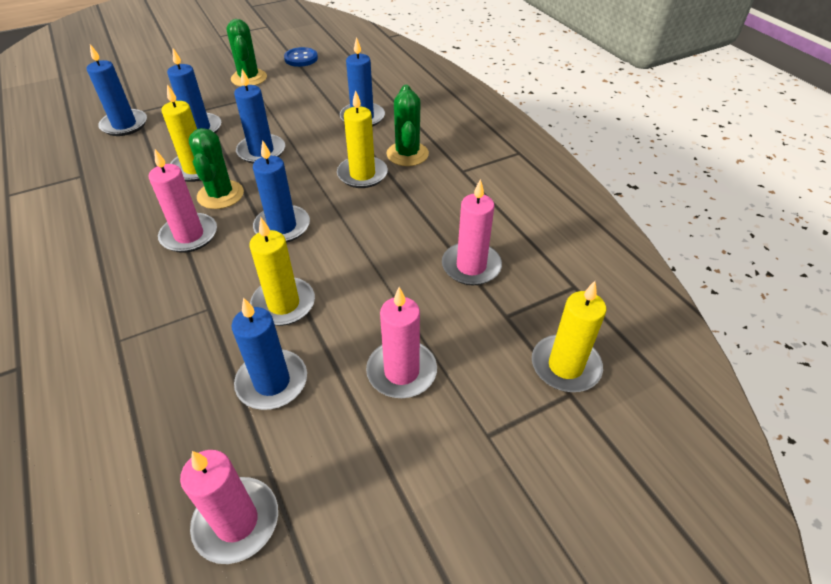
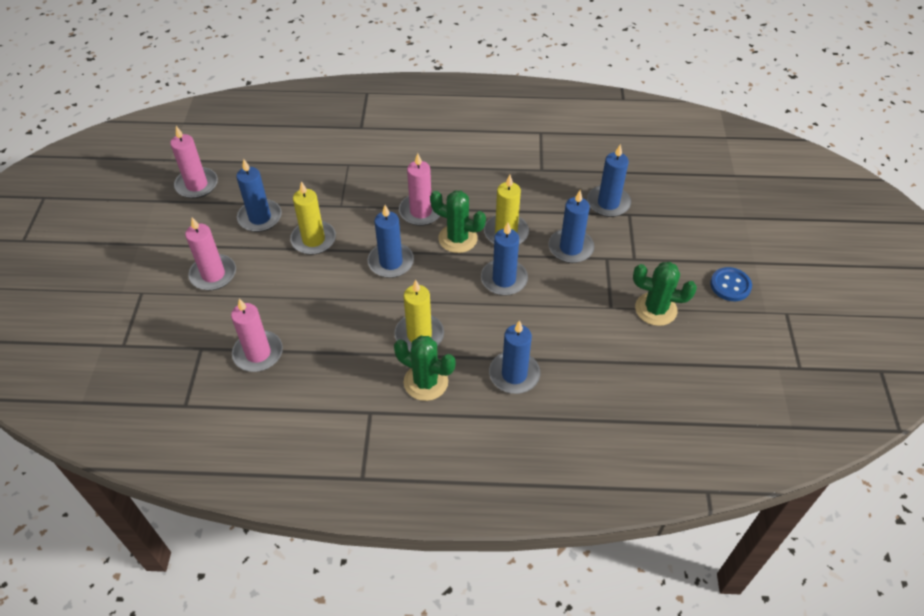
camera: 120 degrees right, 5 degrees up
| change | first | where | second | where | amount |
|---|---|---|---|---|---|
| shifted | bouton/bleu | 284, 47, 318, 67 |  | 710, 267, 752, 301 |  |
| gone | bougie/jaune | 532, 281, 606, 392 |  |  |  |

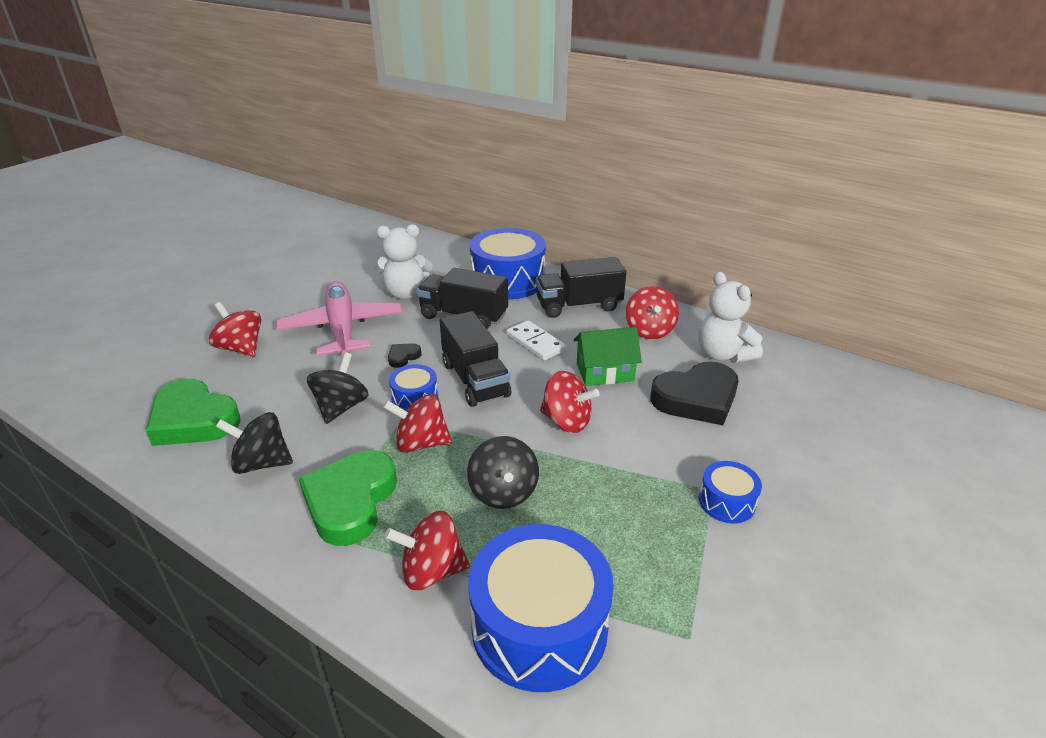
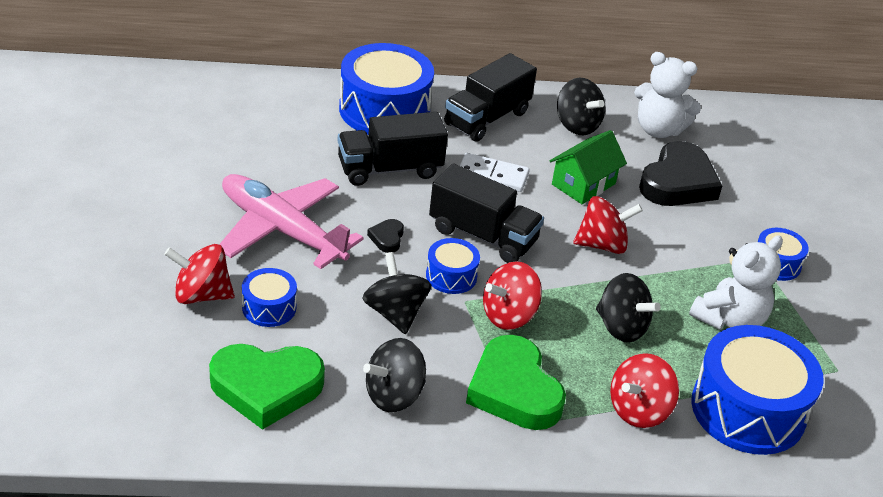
camera: 40 degrees left, 5 degrees up
| change | first | where | second | where | amount |
|---|---|---|---|---|---|
| shifted | ours en peluche/blanc | 374, 224, 433, 299 |  | 689, 236, 783, 330 |  |
| repainted | toupie/rouge | 625, 286, 679, 339 | toupie/noir | 557, 78, 605, 135 |  |
| new |  |  | tambour/bleu | 242, 268, 297, 327 |  |

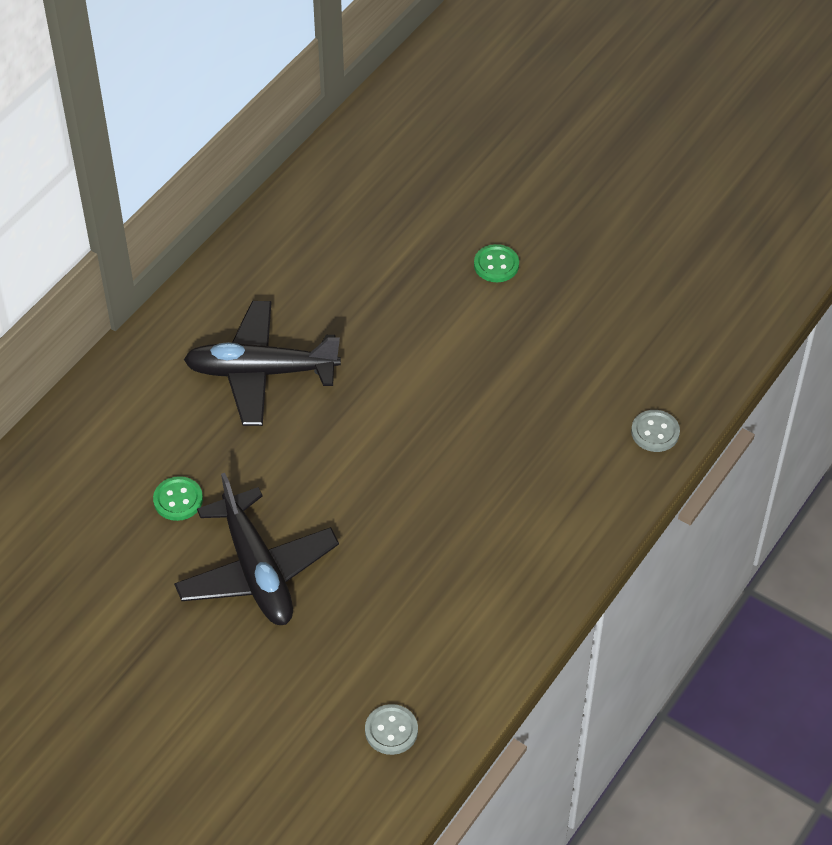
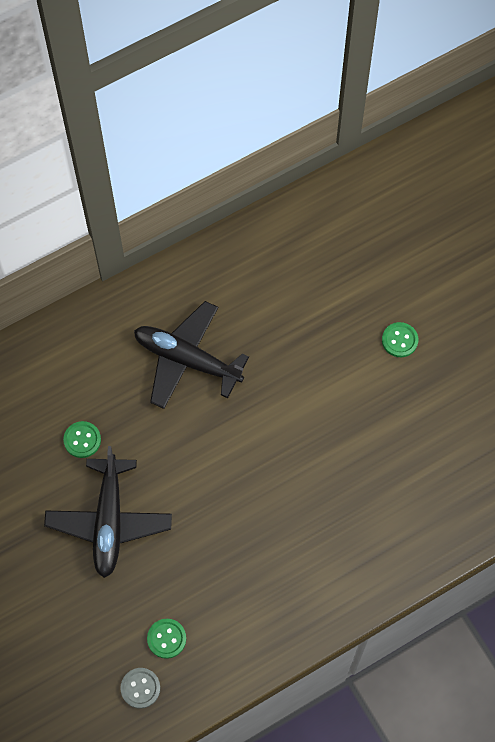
camera: 25 degrees right, 15 degrees up
| change | first | where | second | where | amount |
|---|---|---|---|---|---|
| gone | bouton/gris | 631, 410, 680, 452 |  |  |  |
| new |  |  | bouton/vert | 147, 619, 186, 659 |  |

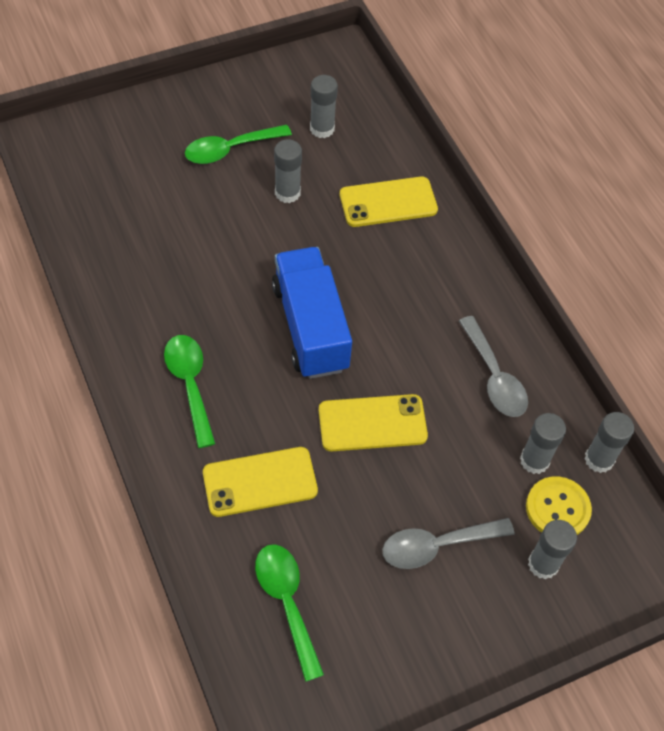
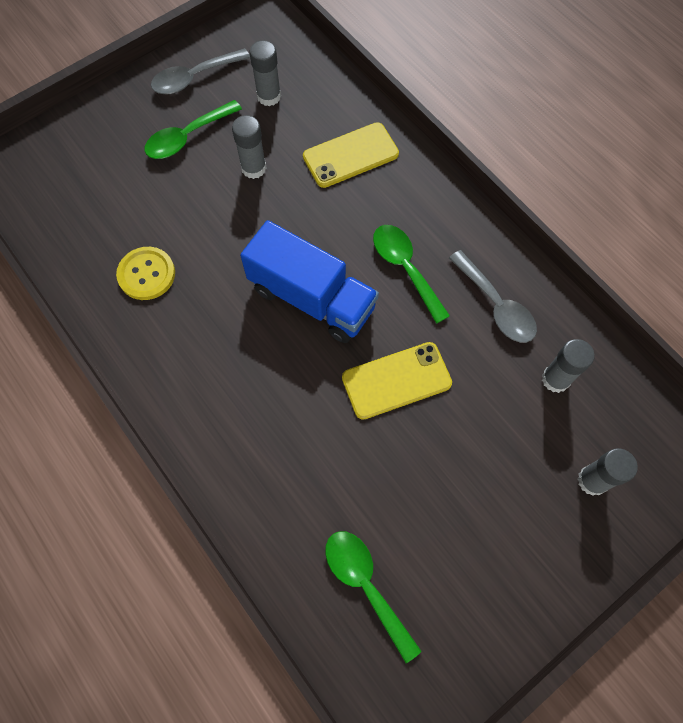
camera: 10 degrees left, 10 degrees up
| change | first | where | second | where | amount |
|---|---|---|---|---|---|
| rotated | camion/bleu | 272, 247, 352, 379 |  | 240, 220, 379, 343 | 150 degrees clockwise |
| shifted | cuillère/vert | 164, 335, 216, 448 |  | 373, 225, 450, 324 |  |
| gone | bâton de colle/gris | 584, 412, 634, 473 |  |  |  |
| gone | téléphone/jaune | 203, 447, 318, 517 |  |  |  |
| shifted | bouton/jaune | 526, 476, 592, 535 |  | 116, 247, 175, 300 |  |
| shifted | cuillère/gris | 382, 518, 514, 569 |  | 151, 48, 250, 95 |  |

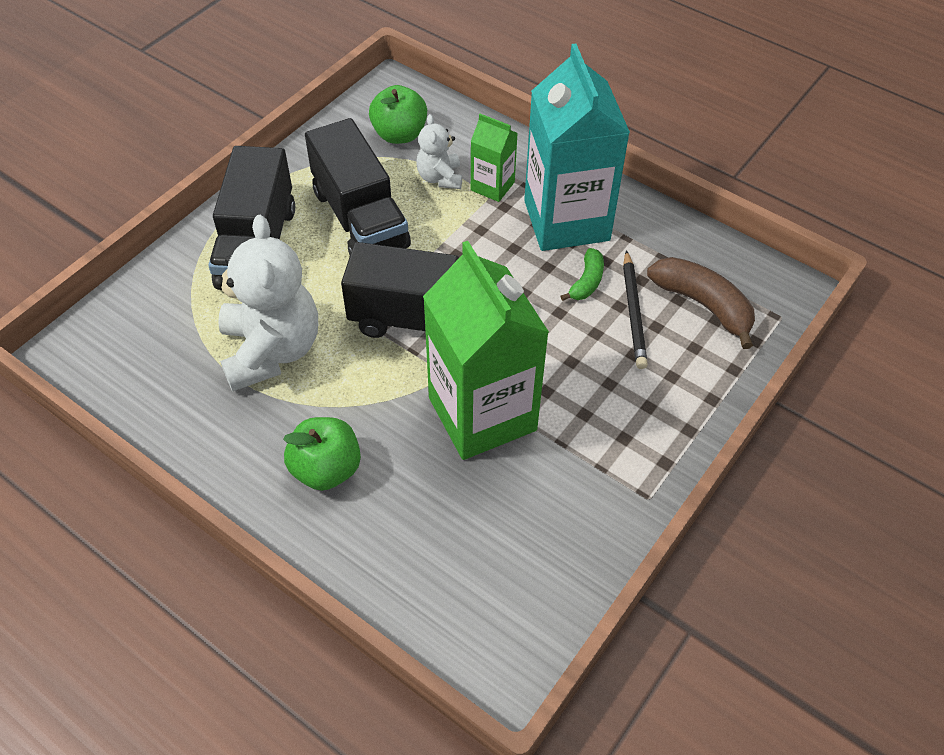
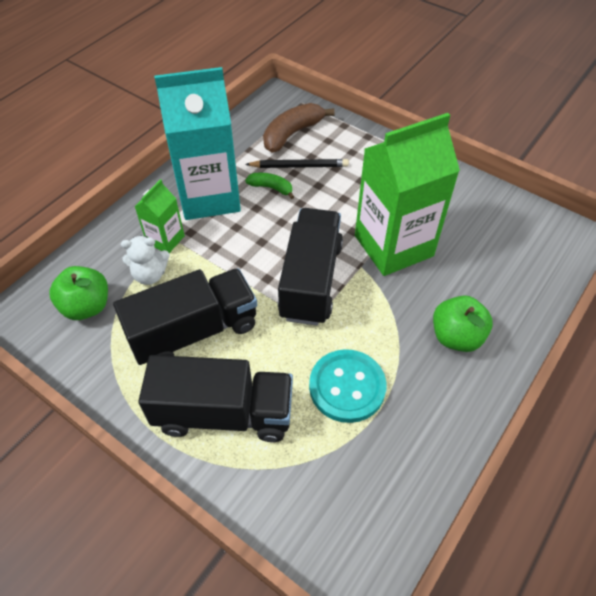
camera: 90 degrees left, 0 degrees up
| change | first | where | second | where | amount |
|---|---|---|---|---|---|
| swapped | ours en peluche/blanc | 214, 215, 318, 392 | bouton/turquoise | 309, 349, 386, 423 |  |

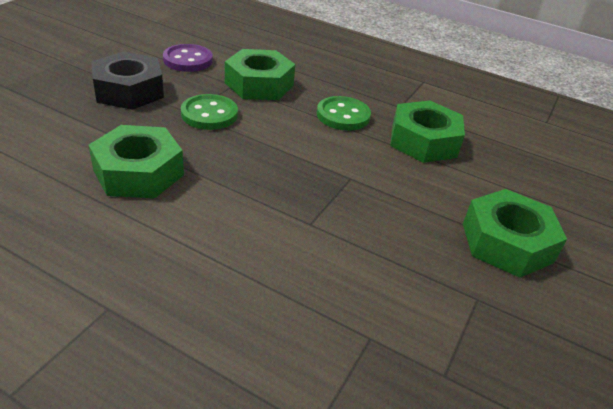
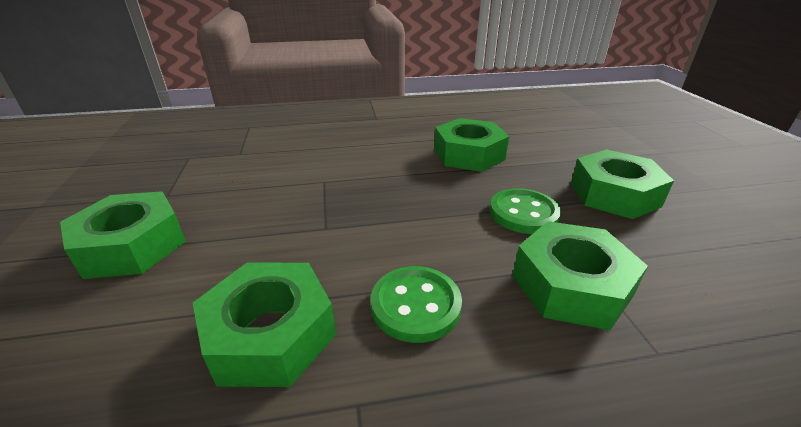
camera: 145 degrees right, 5 degrees down
| change | first | where | second | where | amount |
|---|---|---|---|---|---|
| gone | bouton/violet | 163, 44, 213, 72 |  |  |  |
| repainted | écrou/noir | 91, 52, 164, 110 | écrou/vert | 571, 150, 674, 219 |  |

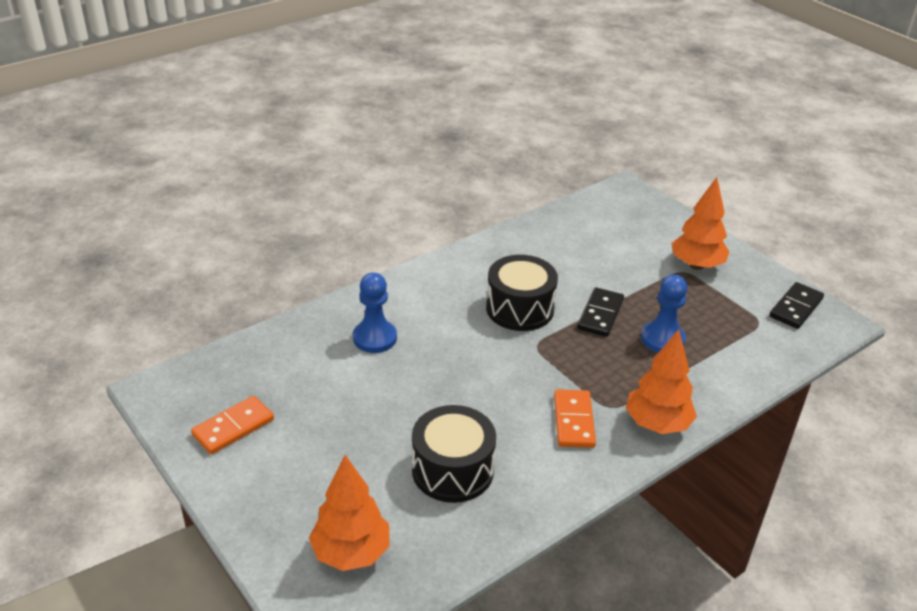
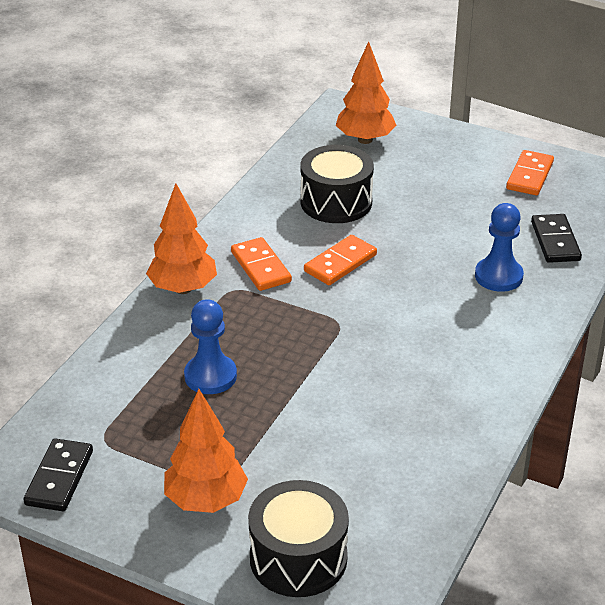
camera: 155 degrees right, 0 degrees up
| change | first | where | second | where | amount |
|---|---|---|---|---|---|
| shifted | tambour/noir | 486, 255, 558, 331 |  | 248, 480, 349, 597 |  |
| shifted | domino/noir | 577, 287, 624, 337 |  | 531, 214, 582, 263 |  |
| new |  |  | domino/orange | 304, 235, 377, 285 |  |

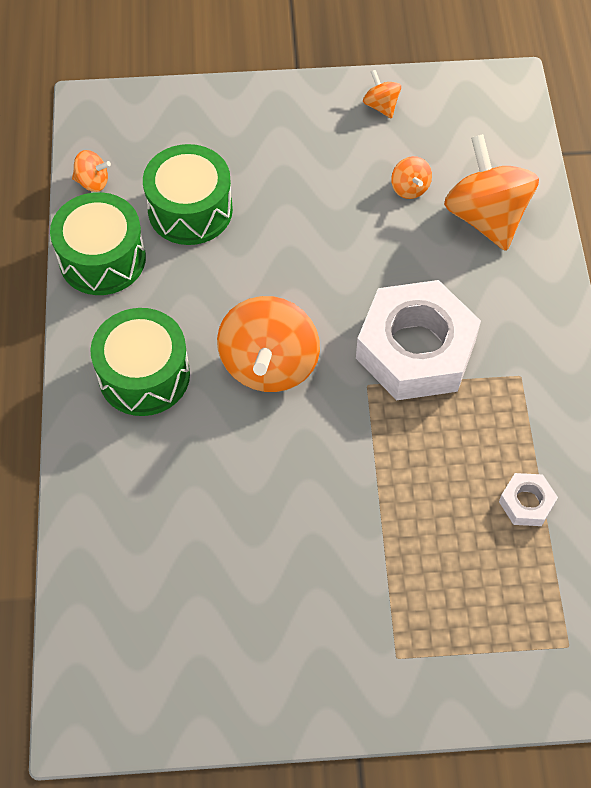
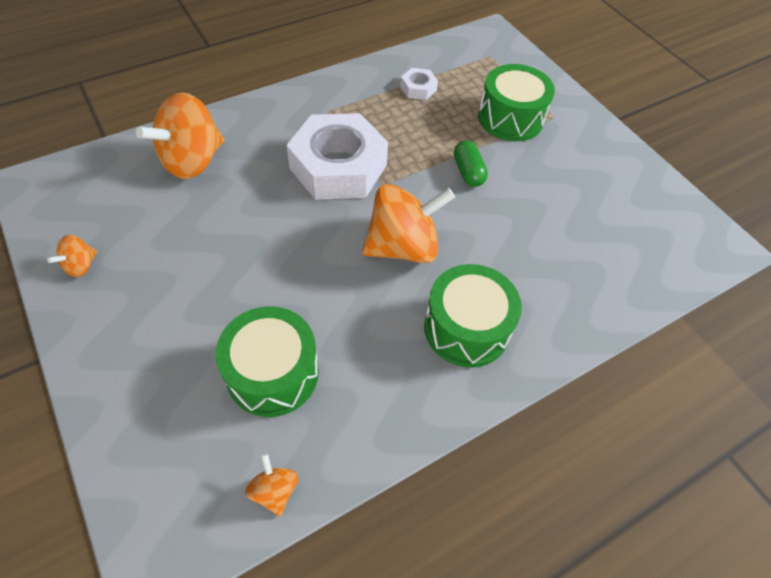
camera: 120 degrees left, 5 degrees down
| change | first | where | second | where | amount |
|---|---|---|---|---|---|
| gone | toupie/orange | 391, 156, 432, 199 |  |  |  |
| shifted | tambour/vert | 50, 192, 146, 295 |  | 478, 64, 555, 141 |  |
| new |  |  | gélule/vert | 454, 140, 488, 187 |  |

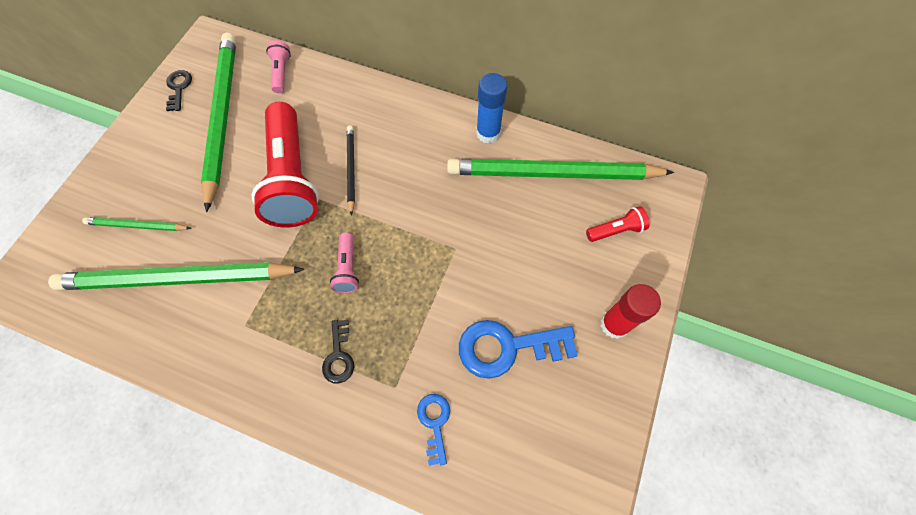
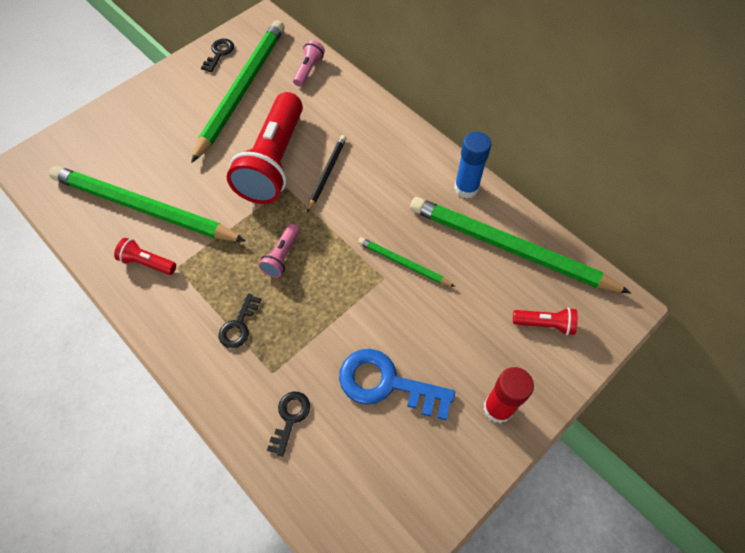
camera: 25 degrees right, 5 degrees down
| change | first | where | second | where | amount |
|---|---|---|---|---|---|
| shifted | crayon/vert | 82, 217, 191, 231 |  | 358, 237, 455, 287 |  |
| repainted | clé/bleu | 417, 394, 450, 466 | clé/noir | 267, 391, 310, 457 |  |
| new |  |  | lampe de poche/rouge | 114, 238, 176, 275 |  |

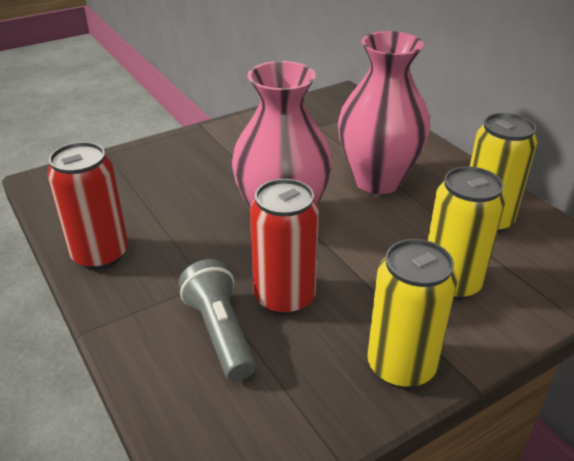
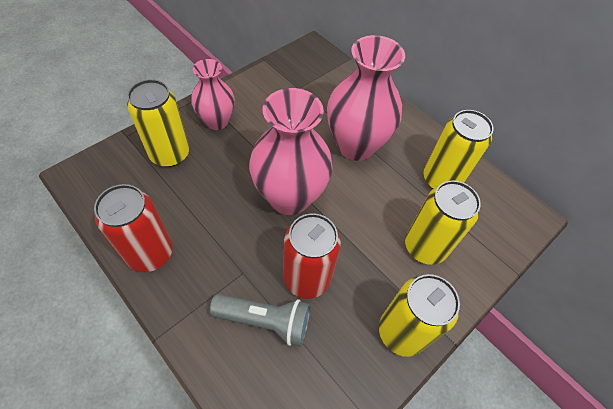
camera: 15 degrees left, 20 degrees up
| change | first | where | second | where | amount |
|---|---|---|---|---|---|
| rotated | lampe de poche/gris | 179, 259, 256, 381 |  | 210, 294, 310, 346 | 135 degrees clockwise |
| new |  |  | vase/rose | 191, 59, 235, 130 |  |
| new |  |  | canette/jaune | 127, 79, 189, 167 |  |

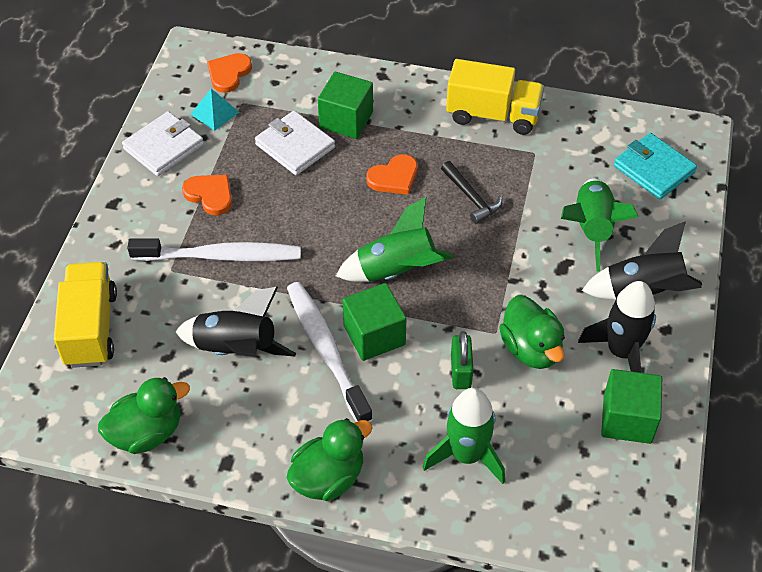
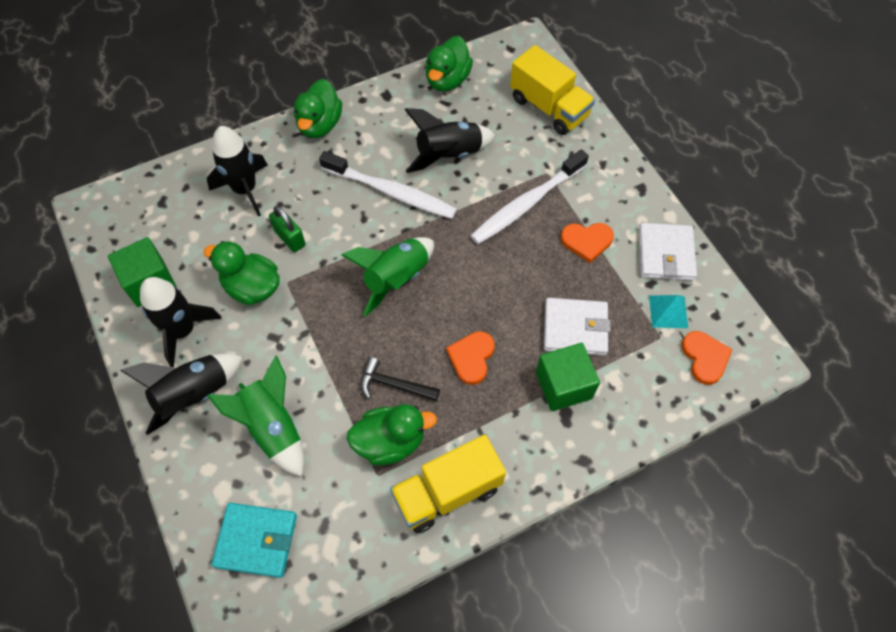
camera: 140 degrees right, 10 degrees up
| change | first | where | second | where | amount |
|---|---|---|---|---|---|
| gone | cube/vert | 343, 283, 406, 361 |  |  |  |
| repainted | fusée/vert | 422, 388, 505, 484 | fusée/noir | 207, 126, 268, 216 |  |
| new |  |  | canard/vert | 346, 404, 437, 466 |  |

